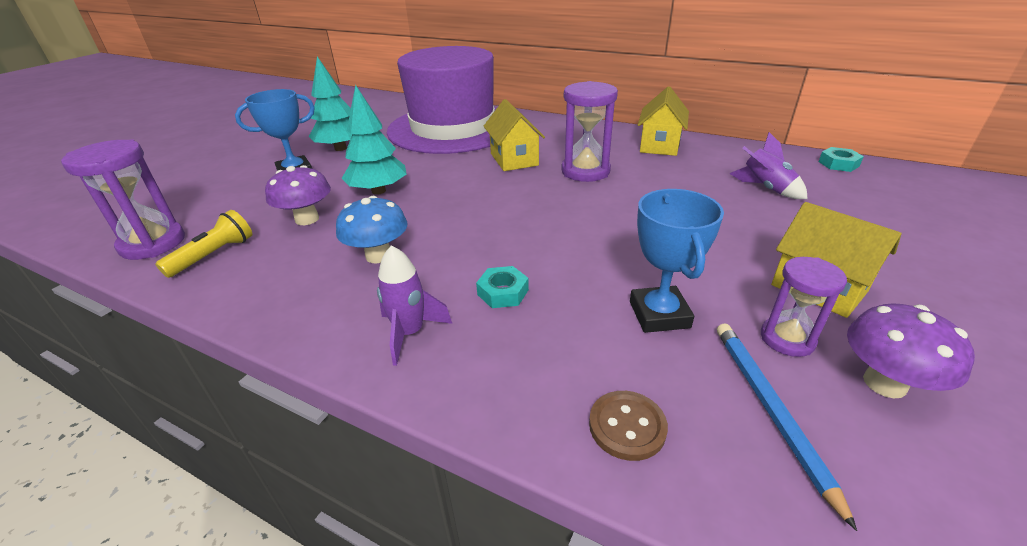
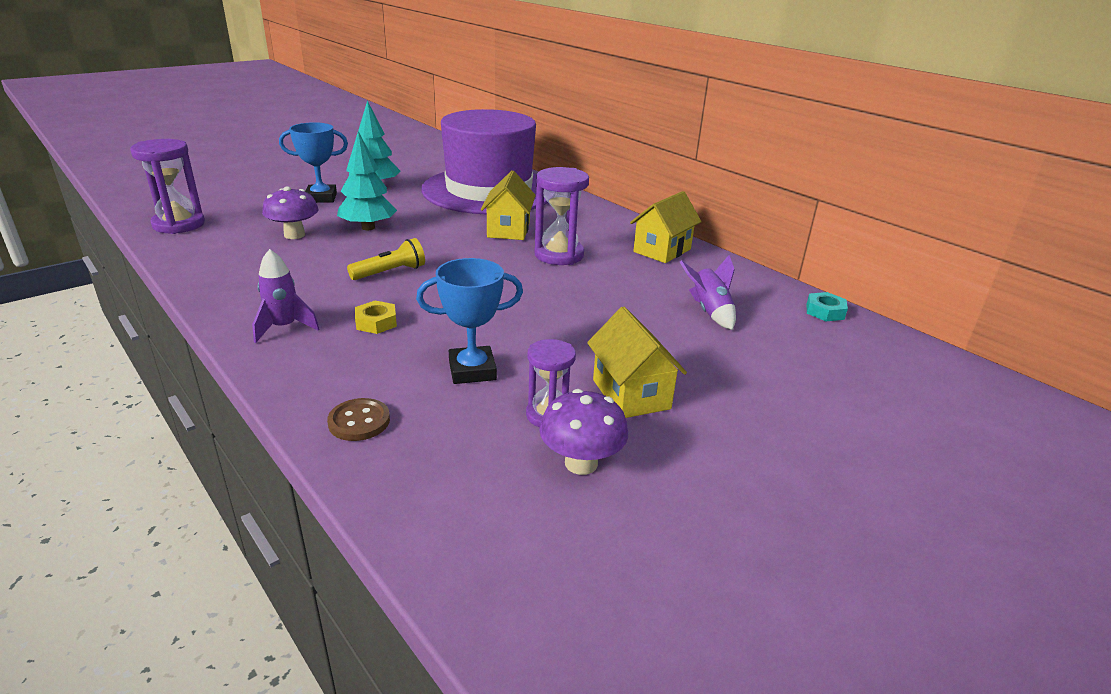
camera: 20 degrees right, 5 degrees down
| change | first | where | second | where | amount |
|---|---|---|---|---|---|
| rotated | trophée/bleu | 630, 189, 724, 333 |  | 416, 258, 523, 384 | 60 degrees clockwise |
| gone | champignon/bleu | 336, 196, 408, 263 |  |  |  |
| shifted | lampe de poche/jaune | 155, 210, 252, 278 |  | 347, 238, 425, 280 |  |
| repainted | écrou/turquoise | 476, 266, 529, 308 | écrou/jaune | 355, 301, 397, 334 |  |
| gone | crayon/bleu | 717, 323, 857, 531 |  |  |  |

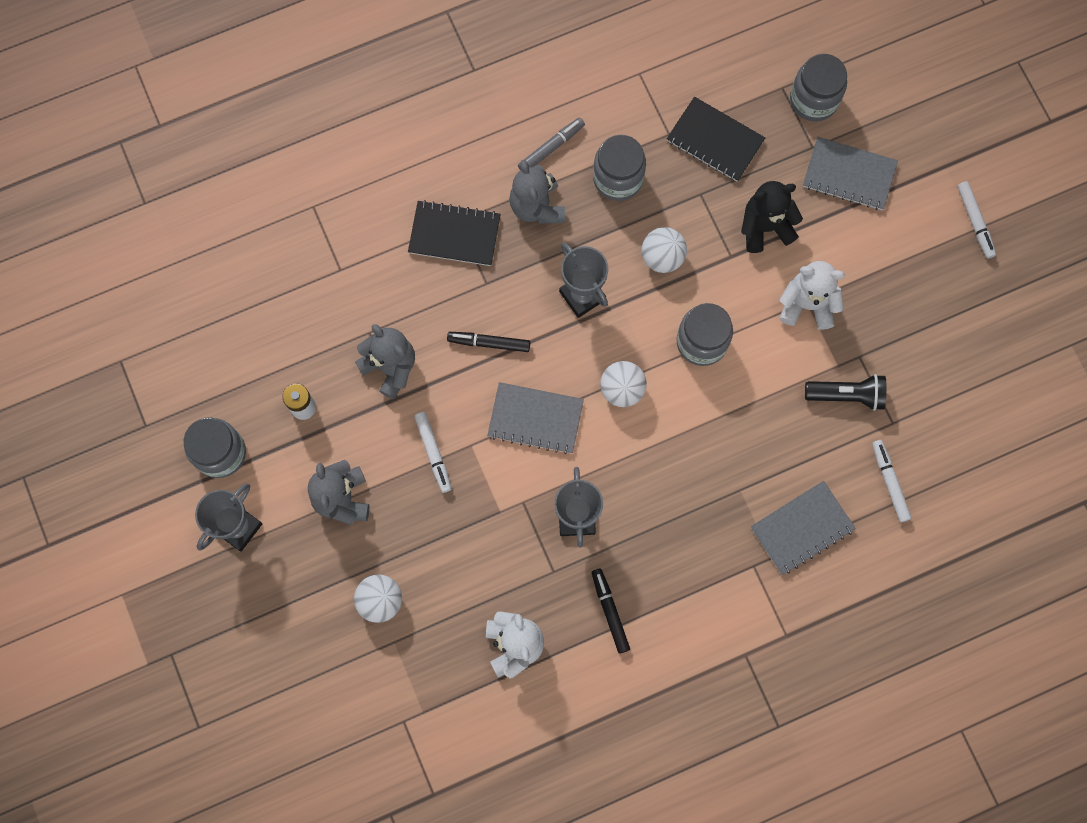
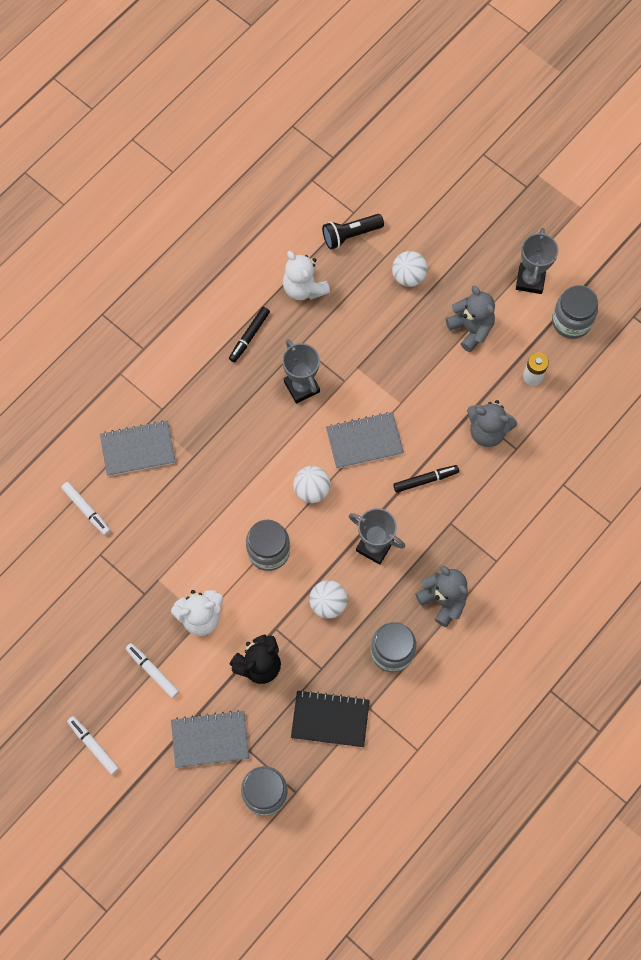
camera: 155 degrees right, 5 degrees down
| change | first | where | second | where | amount |
|---|---|---|---|---|---|
| gone | feutre/gris | 518, 118, 585, 170 |  |  |  |
| gone | carnet/noir | 408, 200, 501, 266 |  |  |  |
| shifted | lampe de poche/noir | 805, 374, 887, 411 |  | 322, 214, 384, 249 |  |
| shifted | feutre/blanc | 414, 412, 452, 493 |  | 126, 643, 179, 698 |  |
| rotated | carnet/gris | 751, 481, 856, 575 |  | 100, 421, 175, 476 | 45 degrees clockwise |
| rotated | feutre/noir | 592, 568, 630, 654 |  | 229, 307, 270, 362 | 75 degrees clockwise |

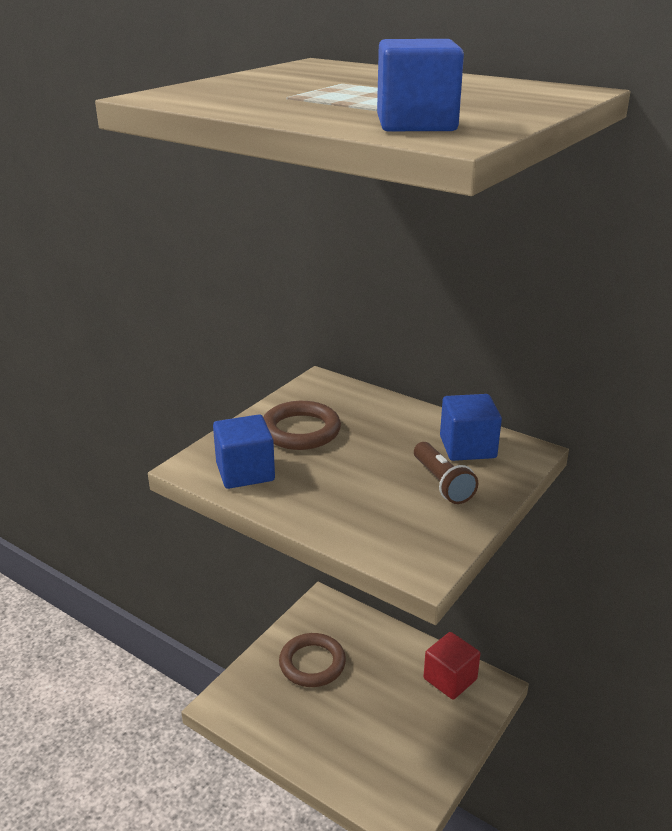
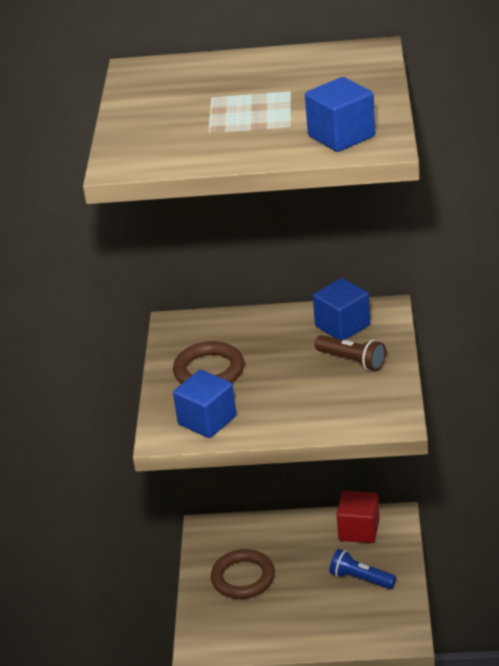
camera: 30 degrees left, 5 degrees up
| change | first | where | second | where | amount |
|---|---|---|---|---|---|
| new |  |  | lampe de poche/bleu | 330, 549, 396, 589 |  |

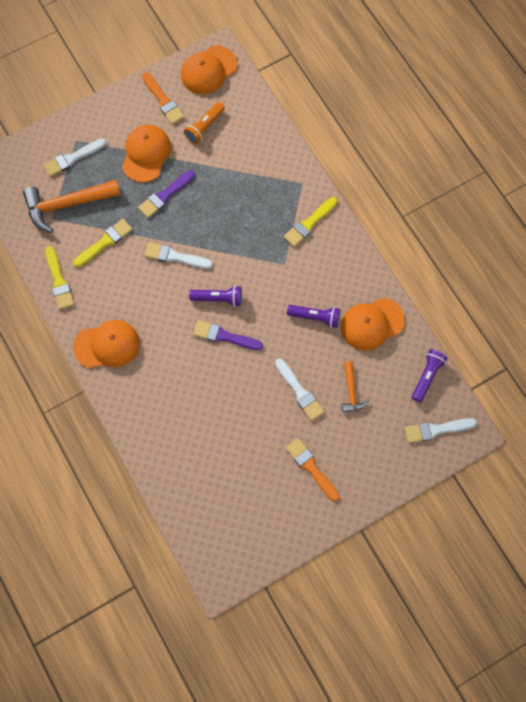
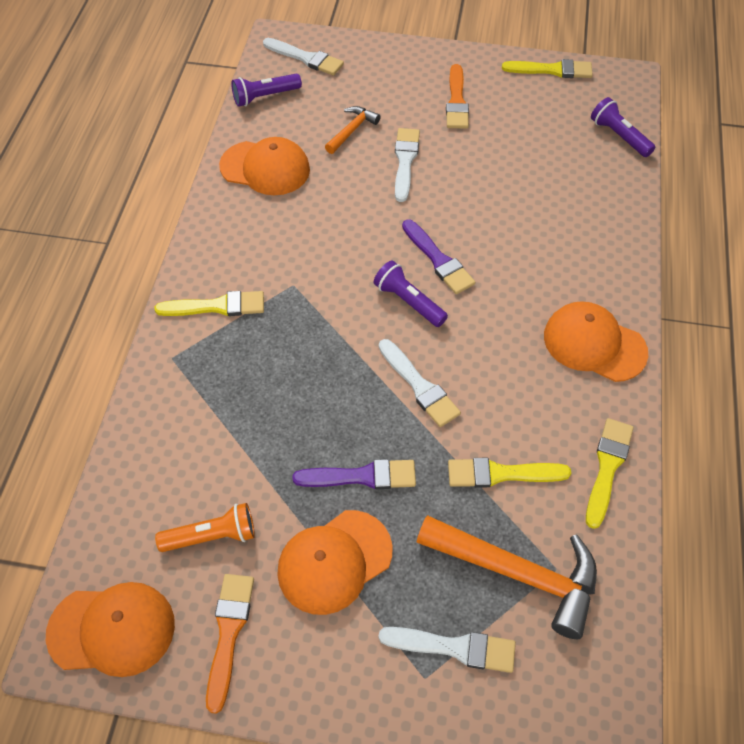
camera: 140 degrees left, 15 degrees down
| change | first | where | second | where | amount |
|---|---|---|---|---|---|
| shifted | lampe de poche/violet | 287, 305, 340, 328 |  | 591, 97, 655, 157 |  |
| new |  |  | pinceau/jaune | 502, 59, 593, 78 |  |

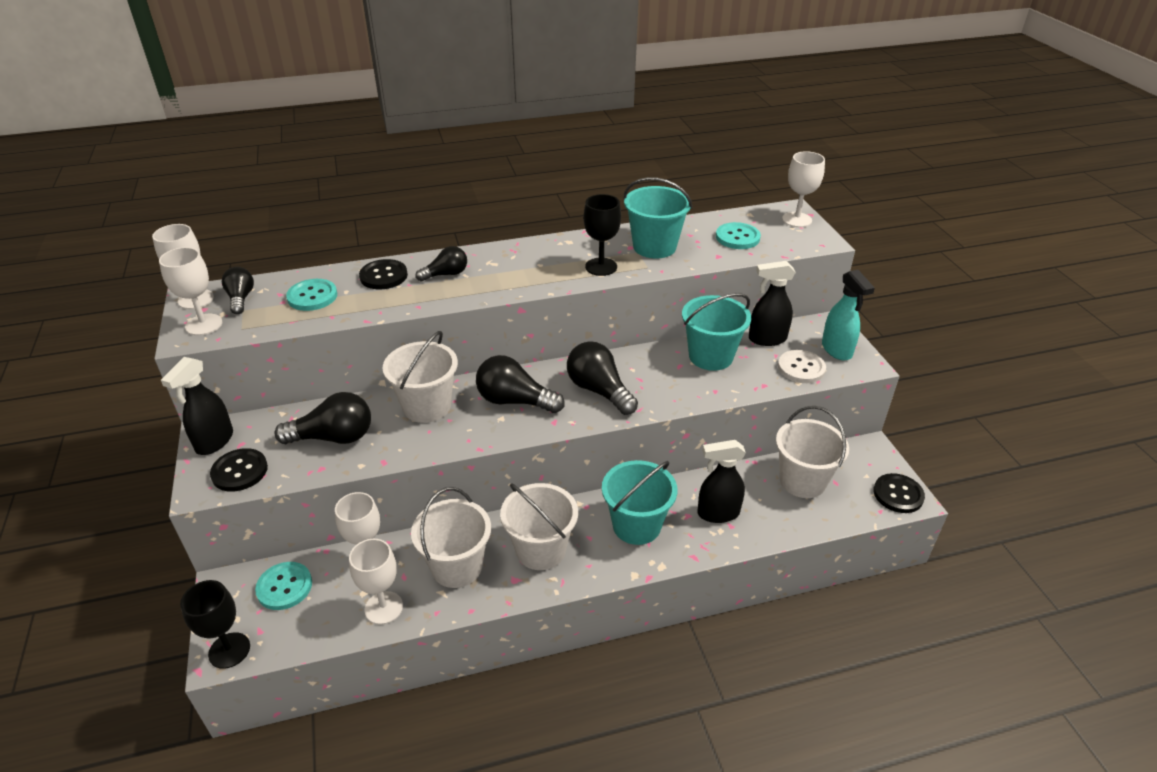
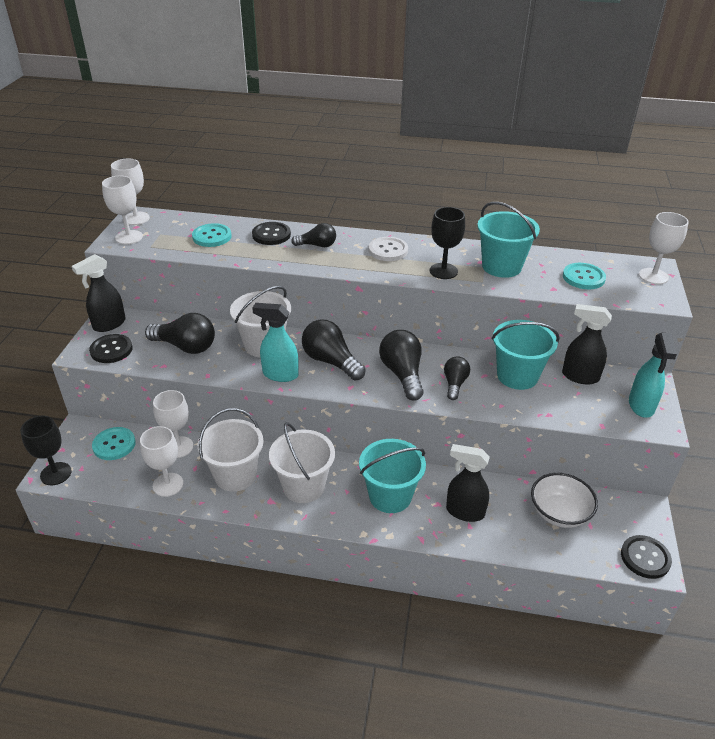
camera: 25 degrees right, 0 degrees up
| change | first | where | second | where | amount |
|---|---|---|---|---|---|
| shifted | ampoule/noir | 222, 267, 254, 314 |  | 444, 356, 470, 400 |  |
| shifted | bouton/blanc | 778, 350, 826, 383 |  | 369, 237, 408, 261 |  |
| swapped | seau/blanc | 776, 406, 849, 498 | bol/blanc | 531, 473, 598, 528 |  |
| new |  |  | vaporisateur/turquoise | 252, 303, 299, 382 |  |

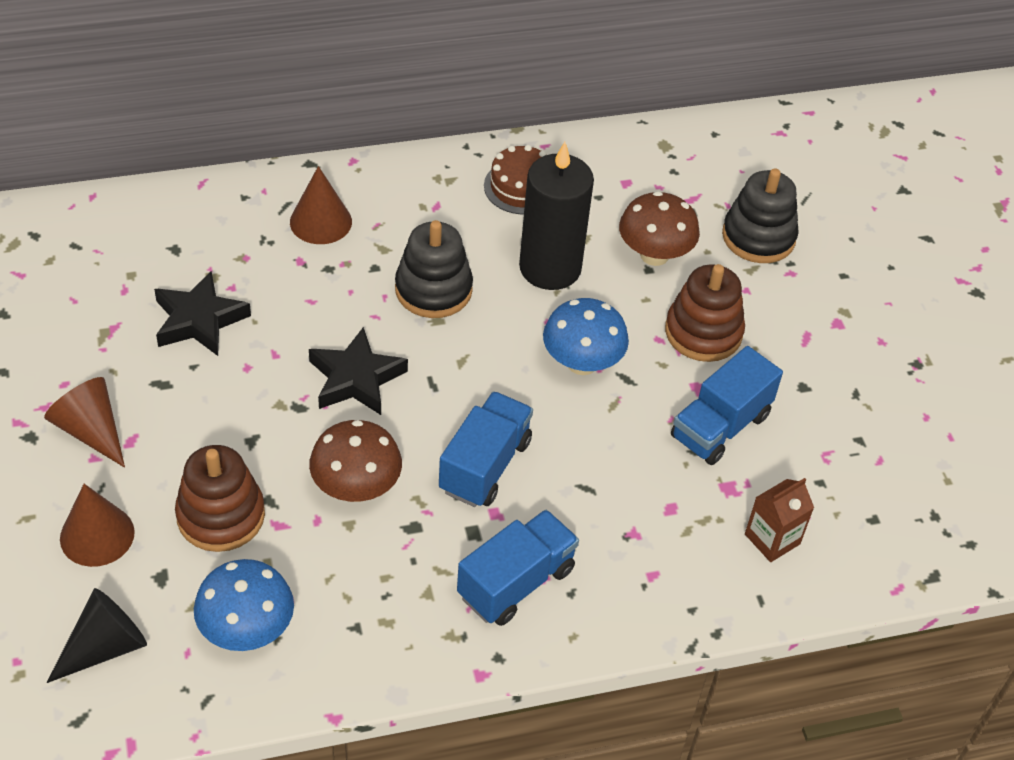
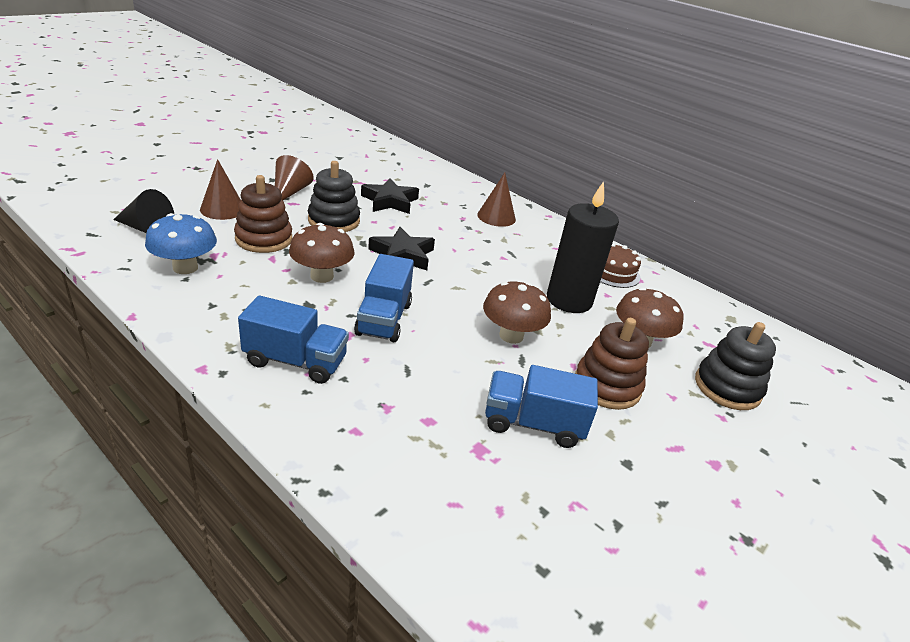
camera: 55 degrees right, 15 degrees down
| change | first | where | second | where | amount |
|---|---|---|---|---|---|
| shifted | jouet à empiler/noir | 395, 220, 473, 318 |  | 308, 161, 360, 232 |  |
| repainted | champignon/bleu | 543, 298, 629, 375 | champignon/marron | 483, 282, 551, 344 |  |
| rotated | camion/bleu | 439, 391, 533, 507 |  | 354, 254, 414, 342 | 105 degrees clockwise |
| gone | brique de lait/marron | 745, 478, 814, 562 |  |  |  |

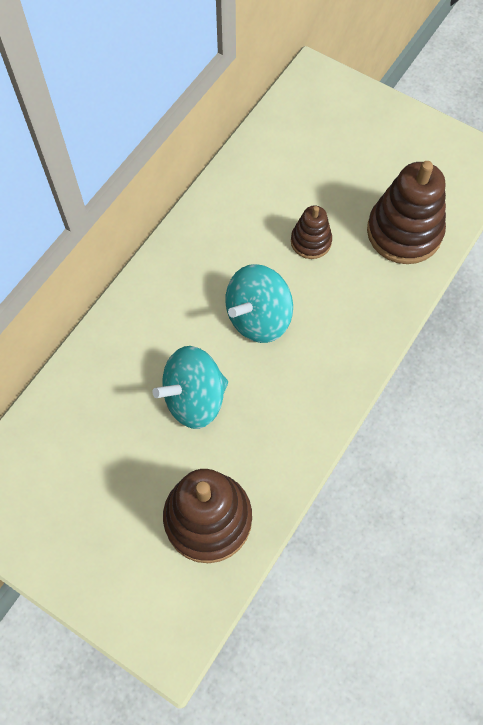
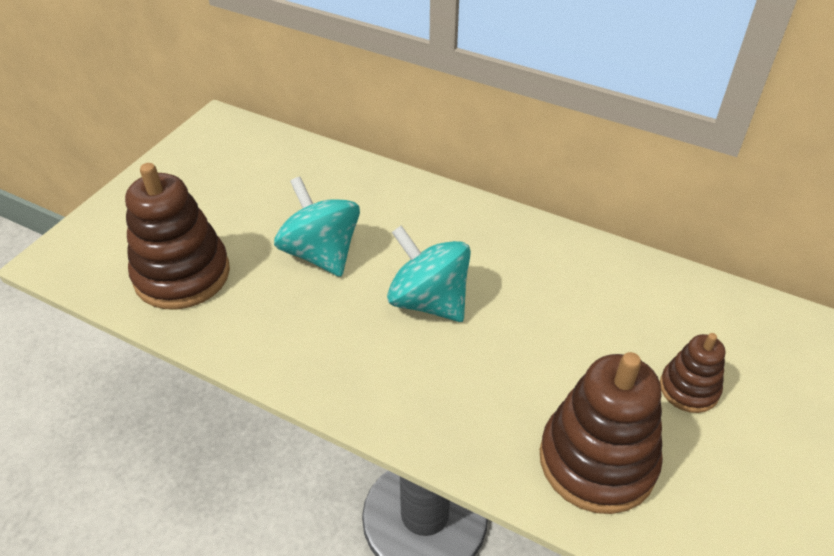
camera: 85 degrees right, 20 degrees down
| change | first | where | second | where | amount |
|---|---|---|---|---|---|
| shifted | jouet à empiler/marron | 291, 206, 332, 259 |  | 660, 333, 725, 413 |  |

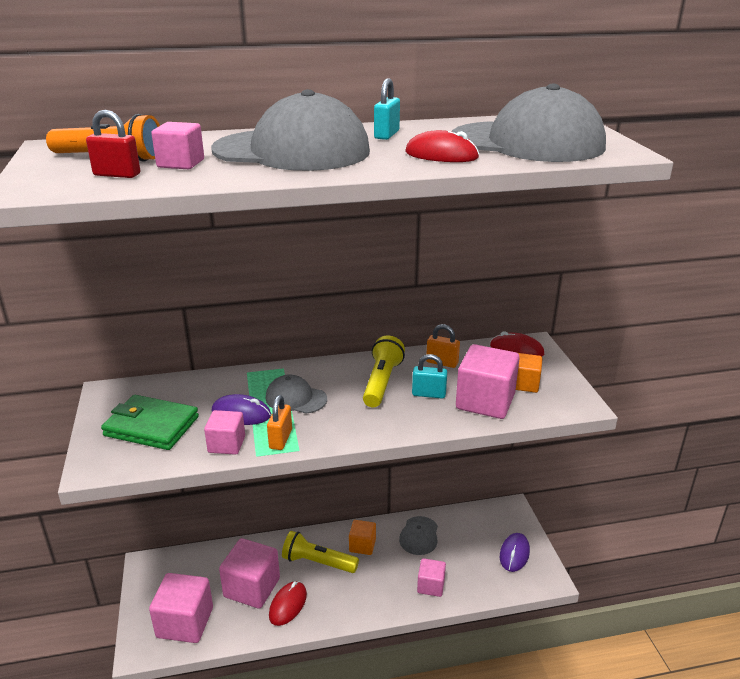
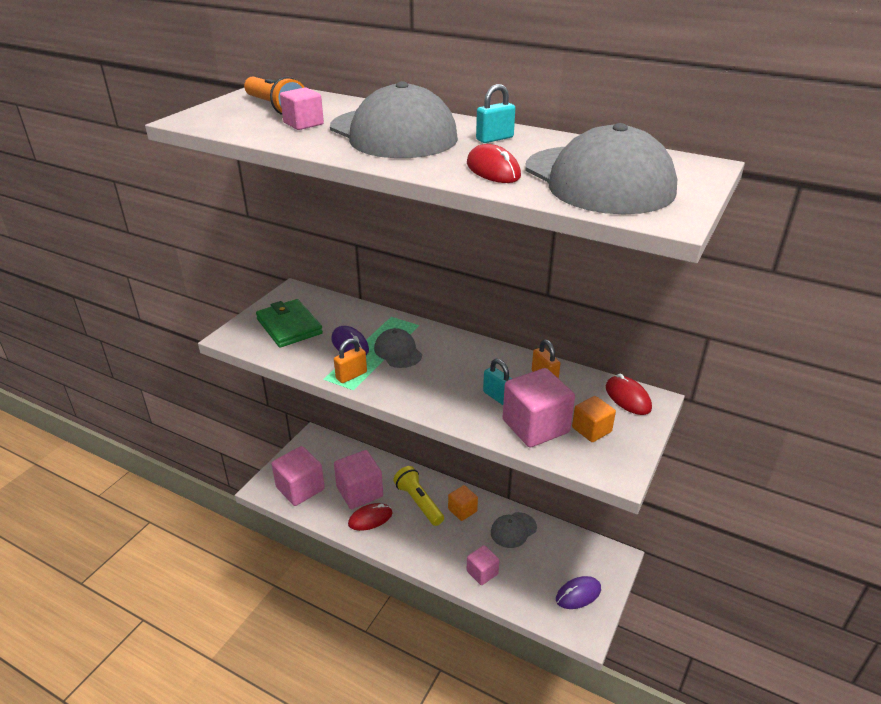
camera: 40 degrees right, 5 degrees up
| change | first | where | second | where | amount |
|---|---|---|---|---|---|
| gone | cadenas/rouge | 86, 110, 140, 178 |  |  |  |
| gone | lampe de poche/jaune | 363, 335, 405, 407 |  |  |  |
| gone | cube/rose | 204, 410, 245, 455 |  |  |  |

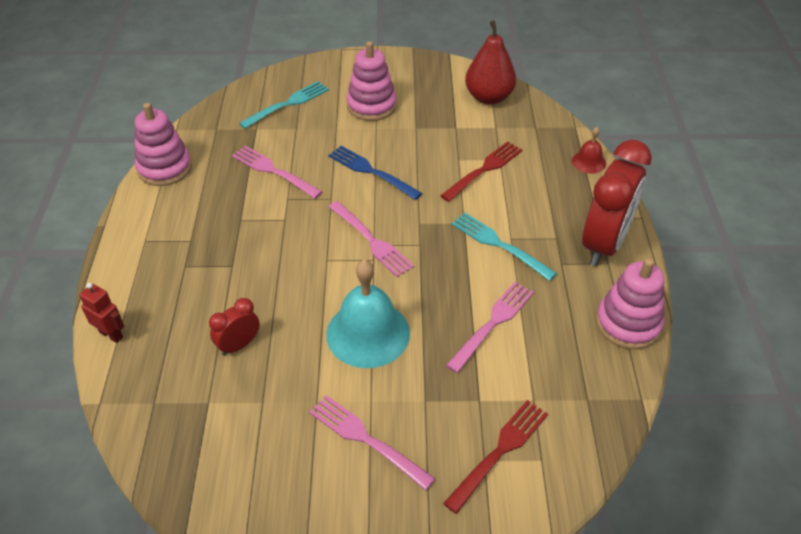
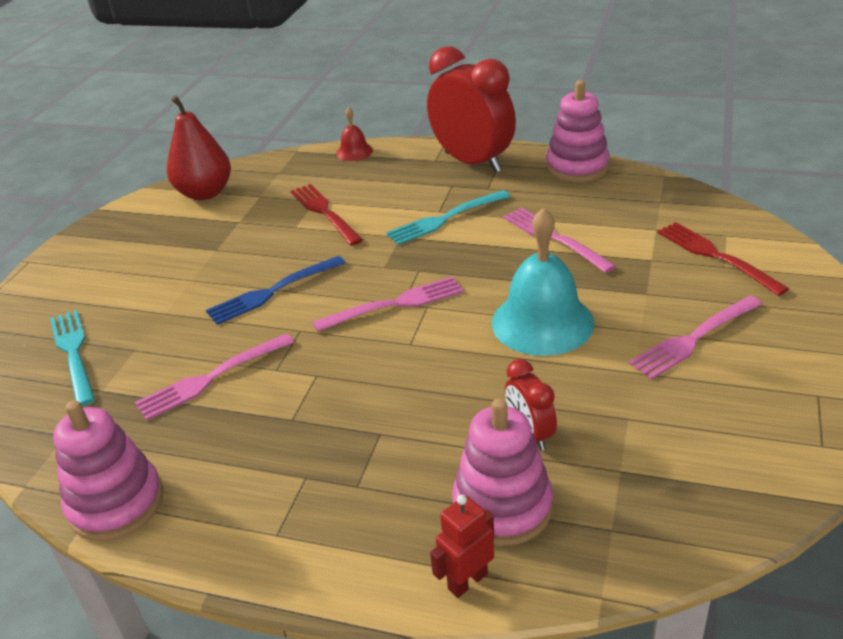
camera: 70 degrees left, 10 degrees down
| change | first | where | second | where | amount |
|---|---|---|---|---|---|
| shifted | jouet à empiler/rose | 346, 41, 397, 121 |  | 452, 398, 553, 546 |  |

